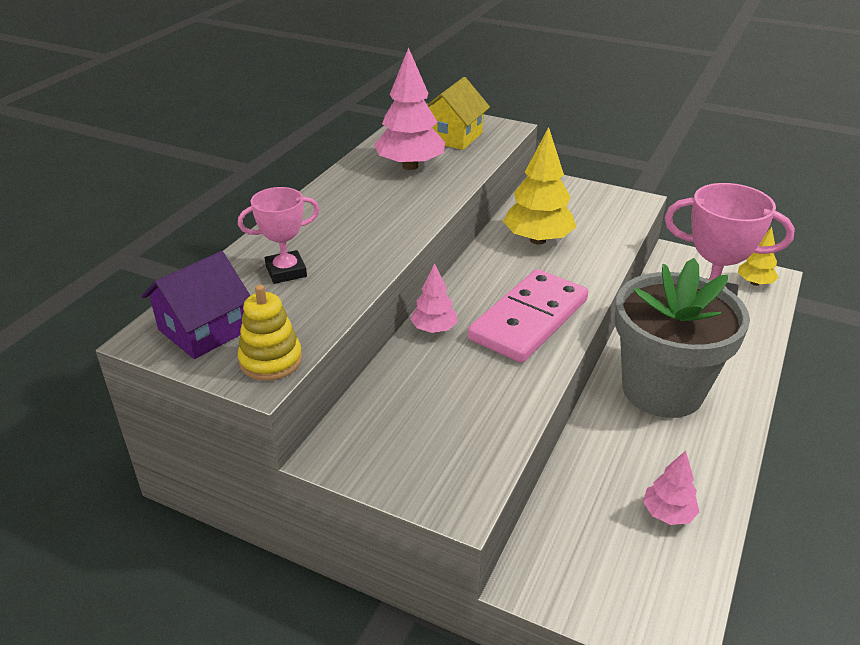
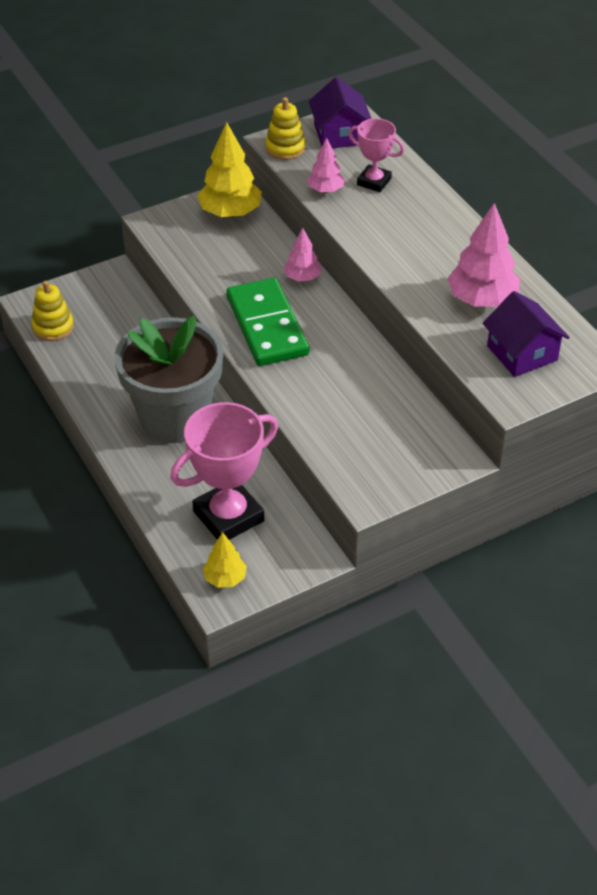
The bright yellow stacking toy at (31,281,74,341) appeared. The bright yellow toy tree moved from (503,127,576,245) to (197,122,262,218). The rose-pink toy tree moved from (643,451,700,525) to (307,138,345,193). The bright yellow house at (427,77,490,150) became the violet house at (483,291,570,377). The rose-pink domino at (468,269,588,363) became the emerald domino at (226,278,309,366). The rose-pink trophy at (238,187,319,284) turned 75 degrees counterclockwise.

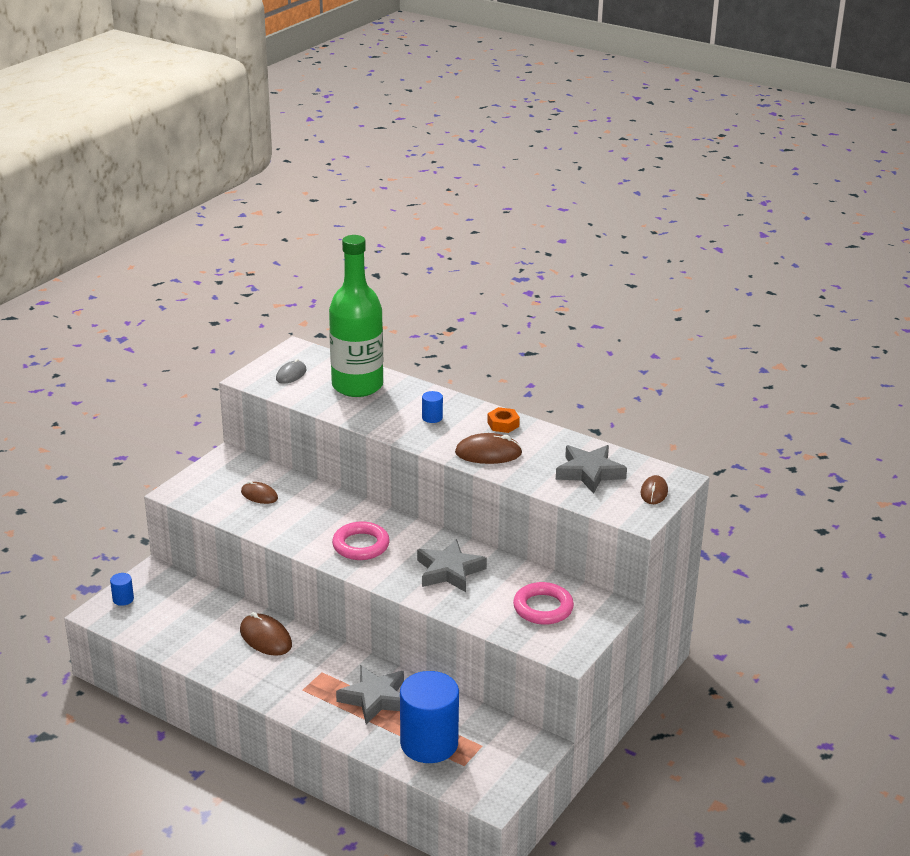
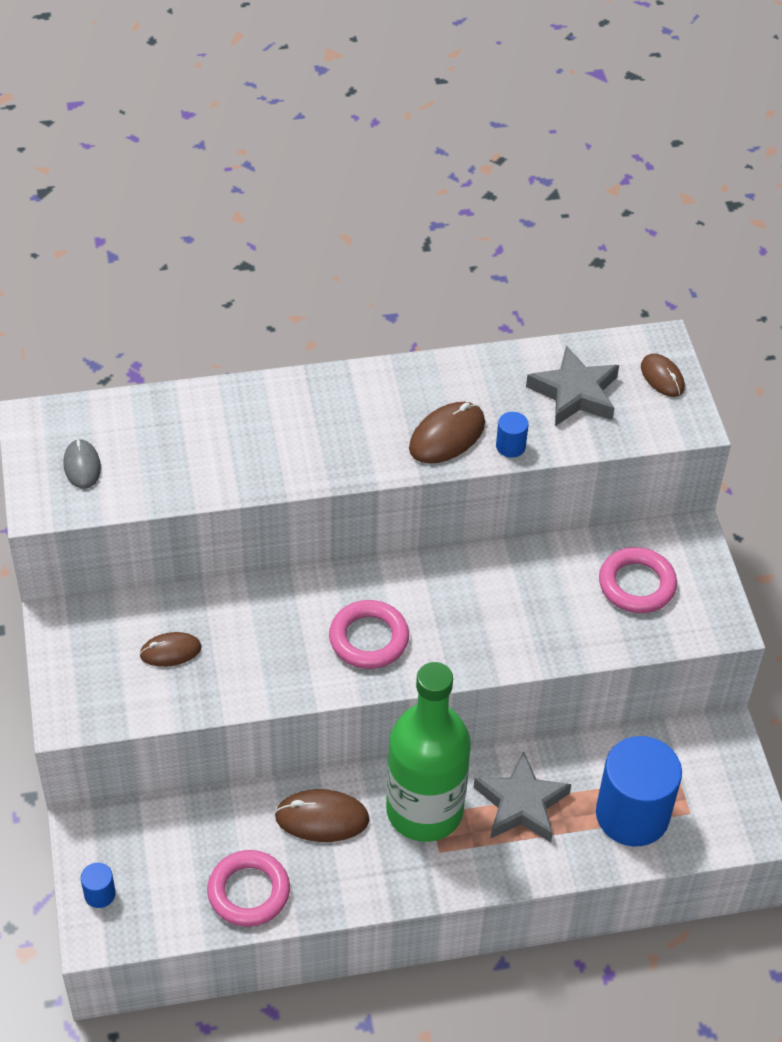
The gray star at (417,539,487,592) disappeared. The orange nut at (487,407,520,433) disappeared. The rose-pink torus at (207,850,290,927) appeared. The emerald bottle moved from (329,235,383,397) to (386,662,471,842). The blue cylinder moved from (422,391,443,423) to (496,412,529,458).

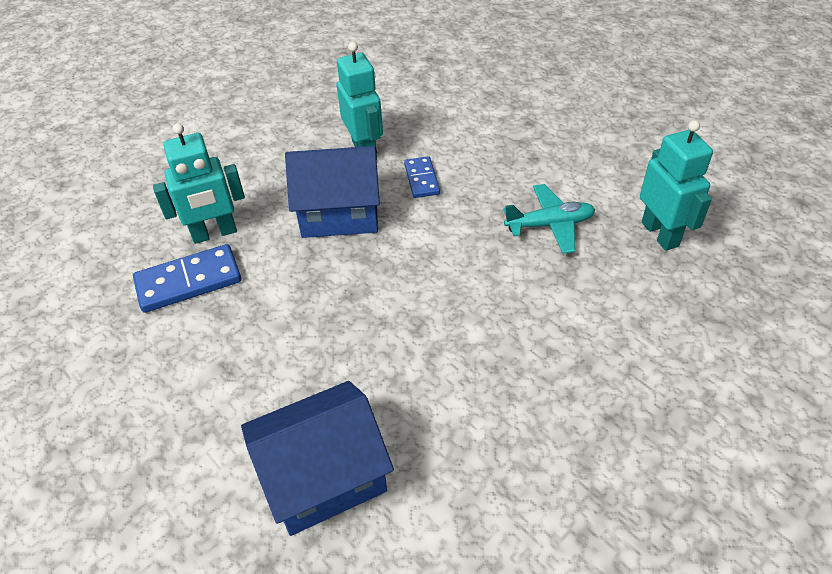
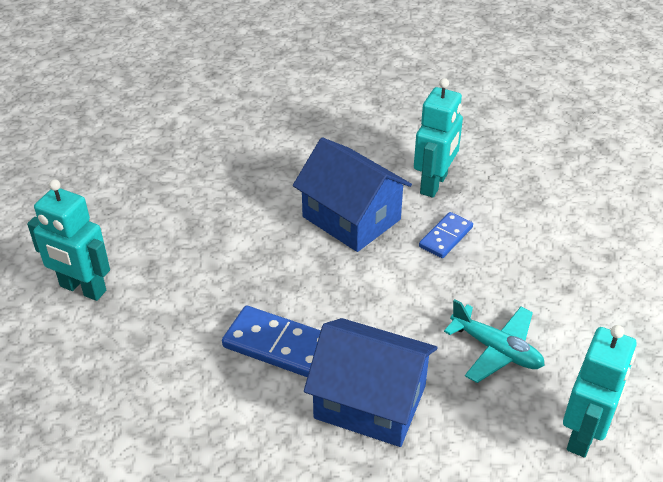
The blue domino moved from (133,244,241,313) to (222,306,321,377). The aqua robot figure moved from (153,123,245,244) to (27,179,110,301). The blue house moved from (241,381,394,536) to (304,318,437,447).

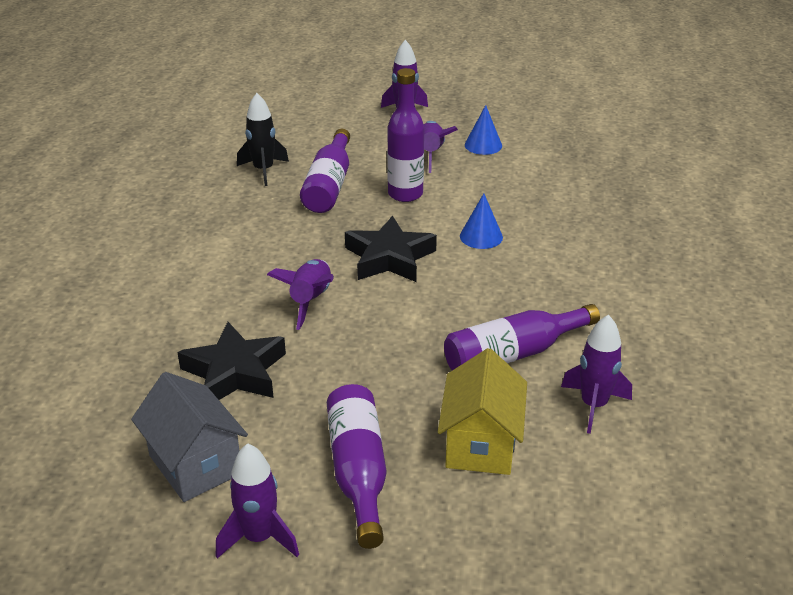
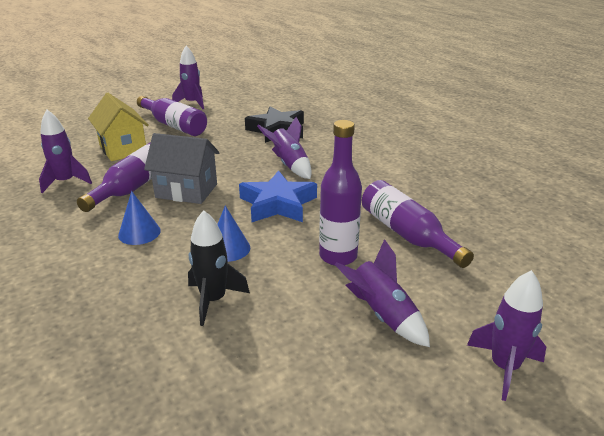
The gray house moved from (131,372,248,502) to (144,133,219,204). The ebony rocket moved from (237,93,289,186) to (188,210,250,326). The blue cone shape moved from (465,105,502,155) to (118,191,161,245). The ebony star at (345,216,437,282) became the blue star at (239,170,317,222).

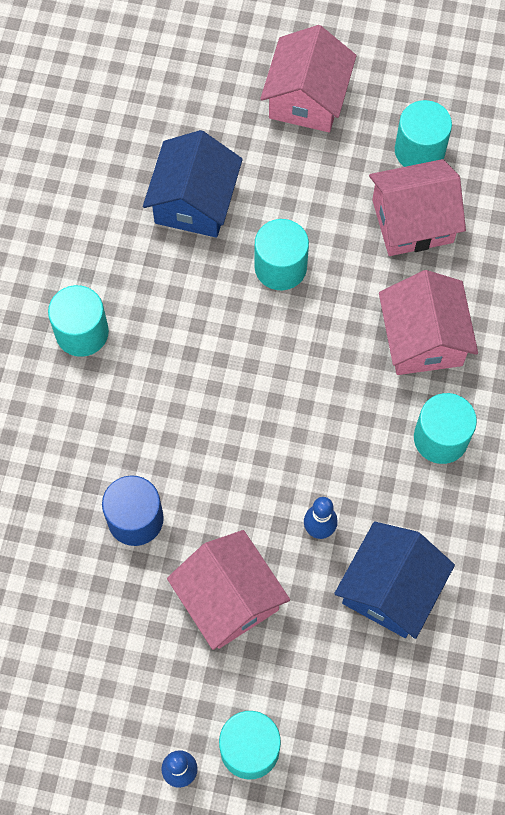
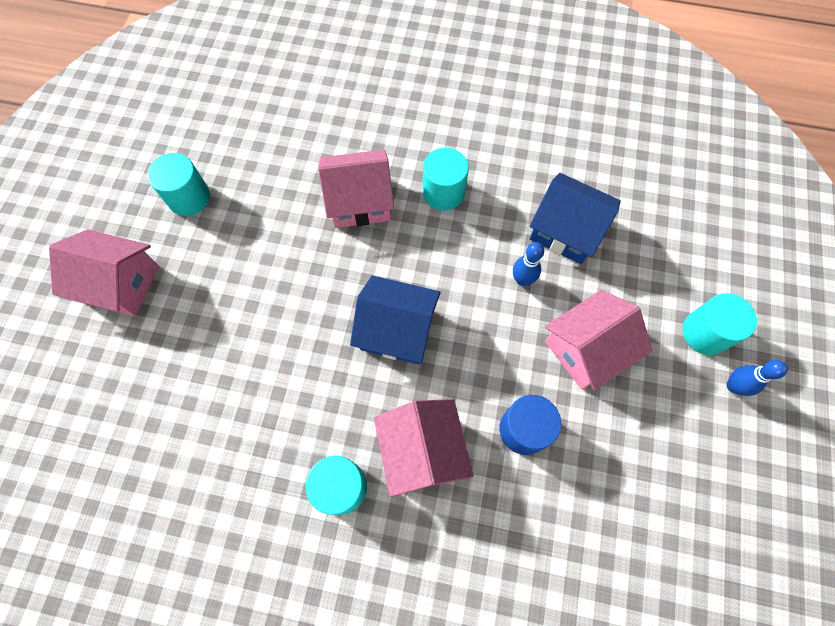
The aqua cylinder at (255,219,309,290) disappeared. The blue house moved from (143,130,243,238) to (350,275,440,364). The rose-pink house moved from (369,159,466,256) to (374,399,474,497).

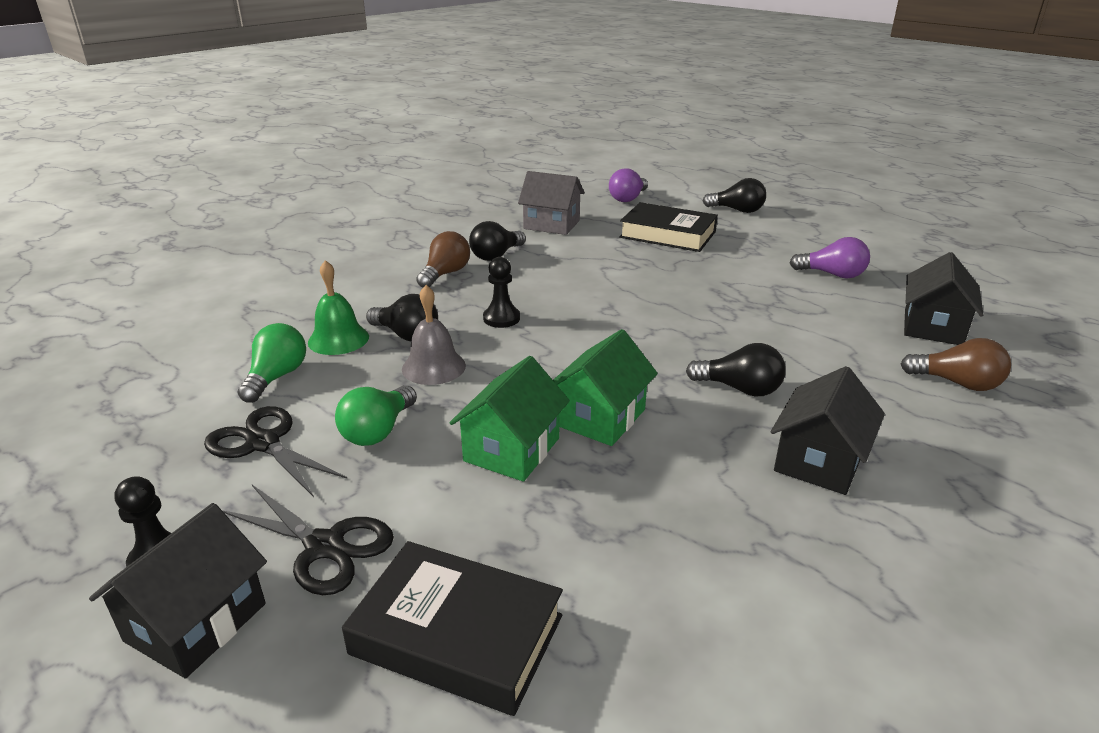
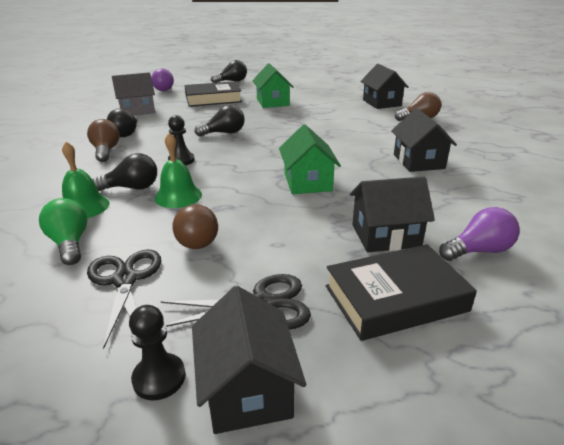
The ebony house at (350,176,435,252) appeared. The emerald house moved from (449,356,570,482) to (252,63,294,108). The ebony bulb moved from (686,343,786,396) to (194,105,244,137). The violet bulb moved from (790,237,870,279) to (439,207,520,261). The emerald bulb at (335,385,417,446) became the brown bulb at (172,204,218,249). The gray bell at (402,285,466,385) became the emerald bell at (155,133,202,208). The ebony pair of scissors at (204,406,347,497) turned 75 degrees clockwise.

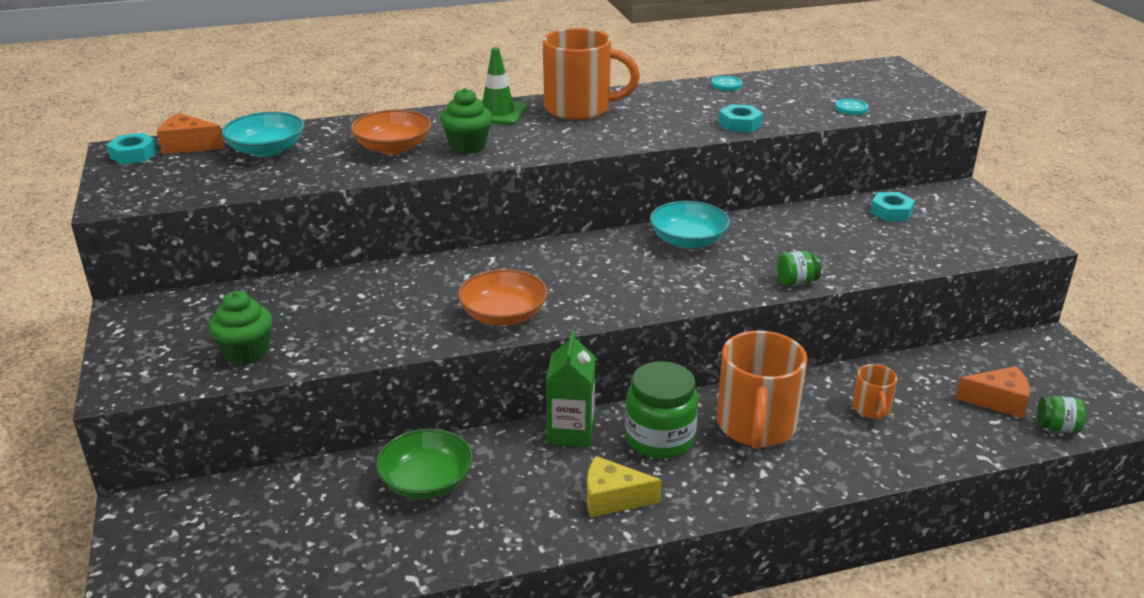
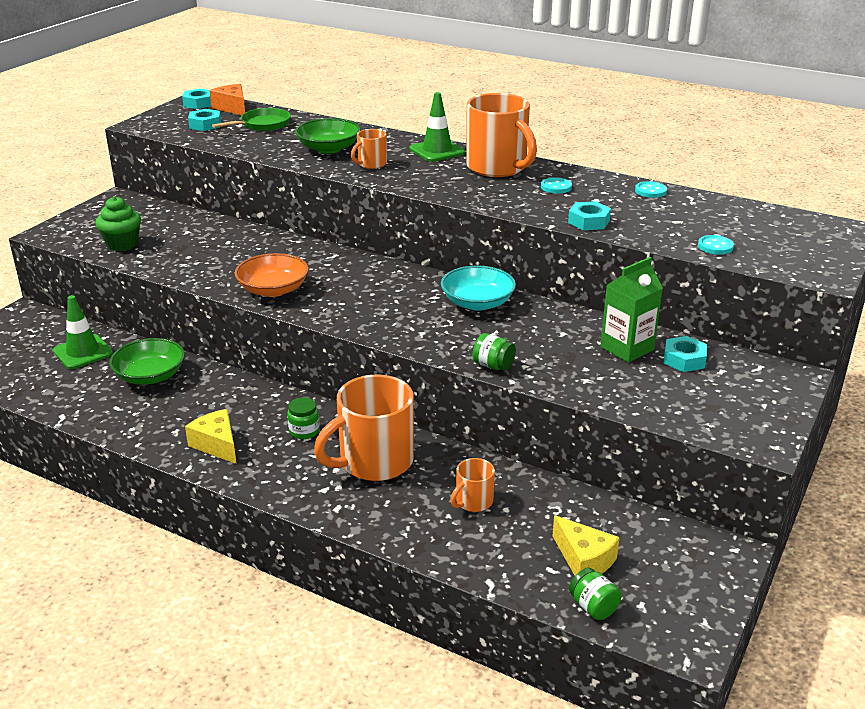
The emerald traffic cone at (53,295,113,369) appeared. The aqua nut at (188,109,221,131) appeared. The aqua button at (541,177,572,194) appeared. The emerald juice carton moved from (546,330,595,447) to (600,257,663,363). The aqua bowl at (221,112,304,157) was replaced by the emerald skillet at (212,108,291,131). The emerald cupcake at (440,88,492,154) was replaced by the orange coffee mug at (351,129,387,169). The orange bowl at (350,109,431,155) became the emerald bowl at (295,118,360,154). The orange piece of cheese at (955,366,1030,418) became the bright yellow piece of cheese at (552,515,620,575). The emerald preserve jar at (625,361,699,459) changed to 0.51 times the size.

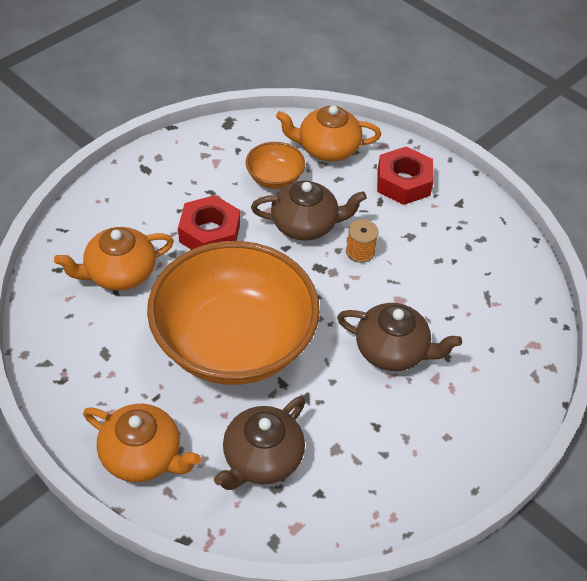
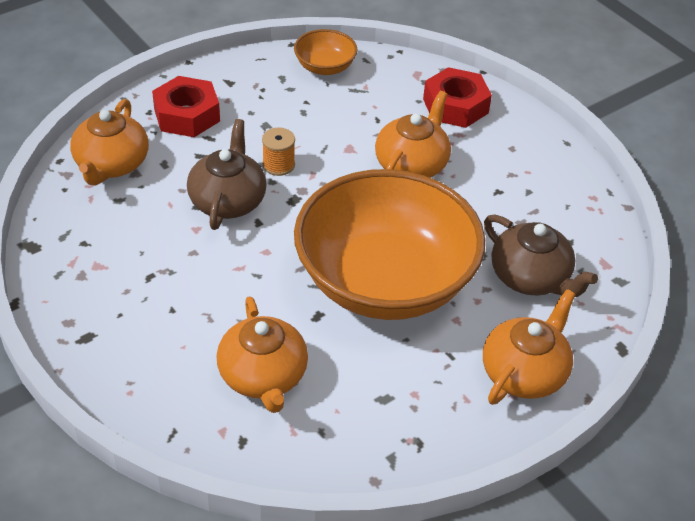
The crimson nut moved from (178,195,240,250) to (423,67,492,128). The orange bowl moved from (246,142,305,189) to (294,29,358,75). The brown tea pot at (337,303,462,371) became the orange tea pot at (375,91,451,178).

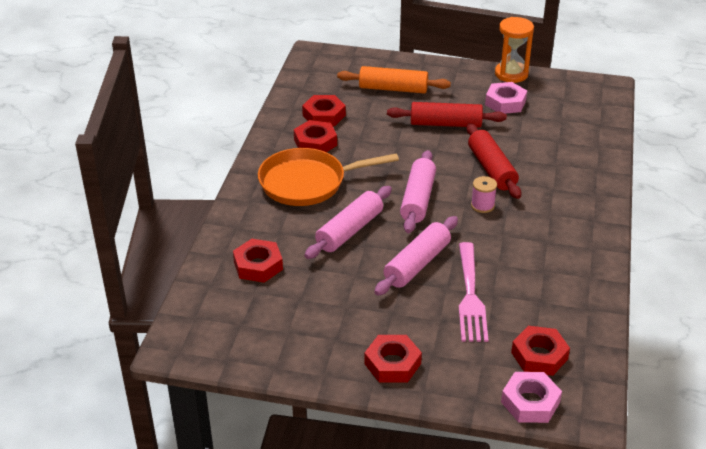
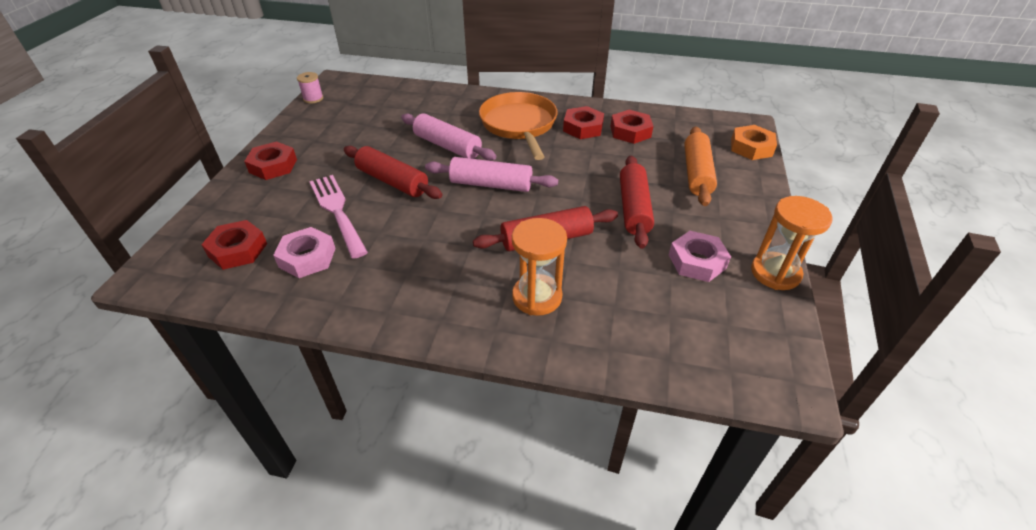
The crimson nut at (233,239,283,283) disappeared. The orange hourglass at (512,218,567,316) appeared. The orange nut at (731,125,777,160) appeared. The rose-pink bobbin moved from (471,176,497,213) to (297,72,324,103). The rose-pink nut moved from (501,372,562,423) to (273,227,336,278). The rose-pink dough roller at (374,216,458,296) became the crimson dough roller at (344,146,443,199). The rose-pink table fork at (459,242,488,342) turned 60 degrees clockwise.

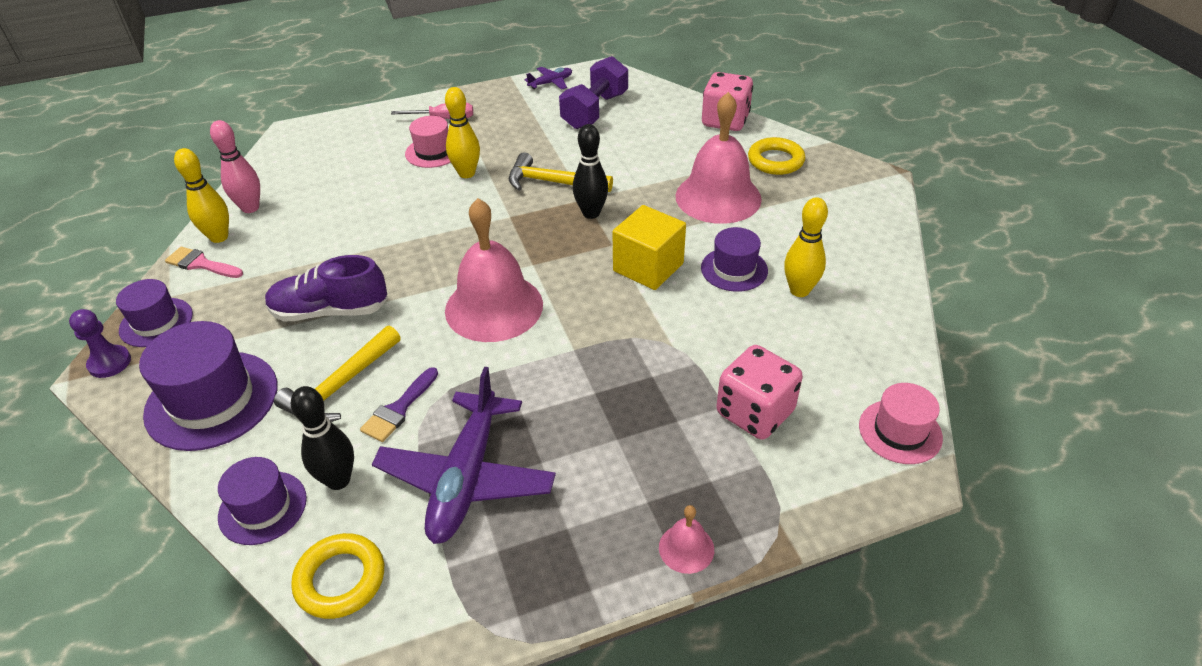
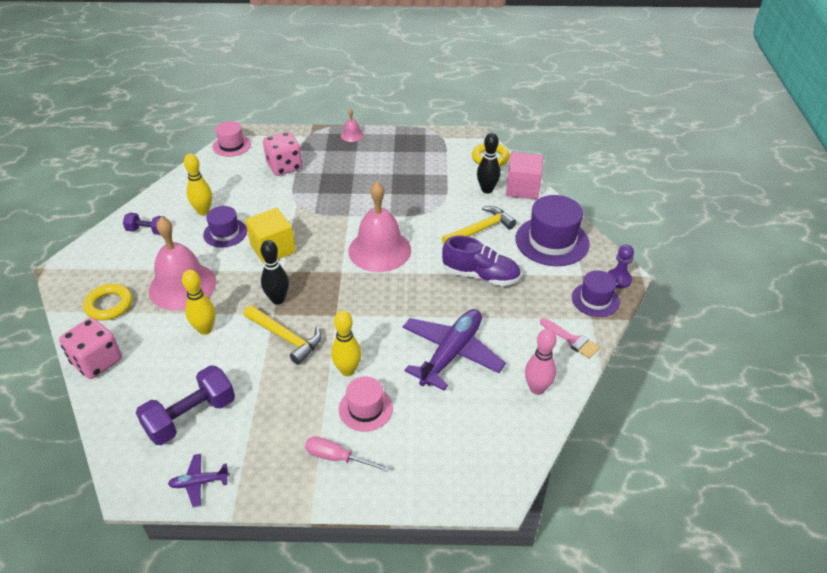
The violet brush at (360,367,438,442) disappeared. The violet dumbbell at (123,213,165,235) appeared. The bright yellow tenpin moved from (174,148,229,243) to (182,270,216,335). The violet aeroplane moved from (372,367,556,544) to (403,309,506,391). The violet tall hat at (218,457,307,545) was replaced by the rose-pink block at (506,152,543,199).

